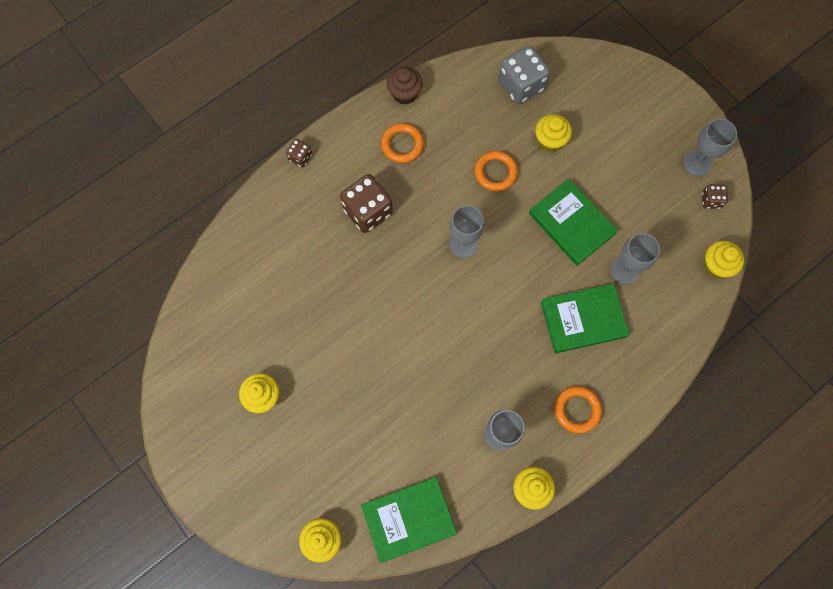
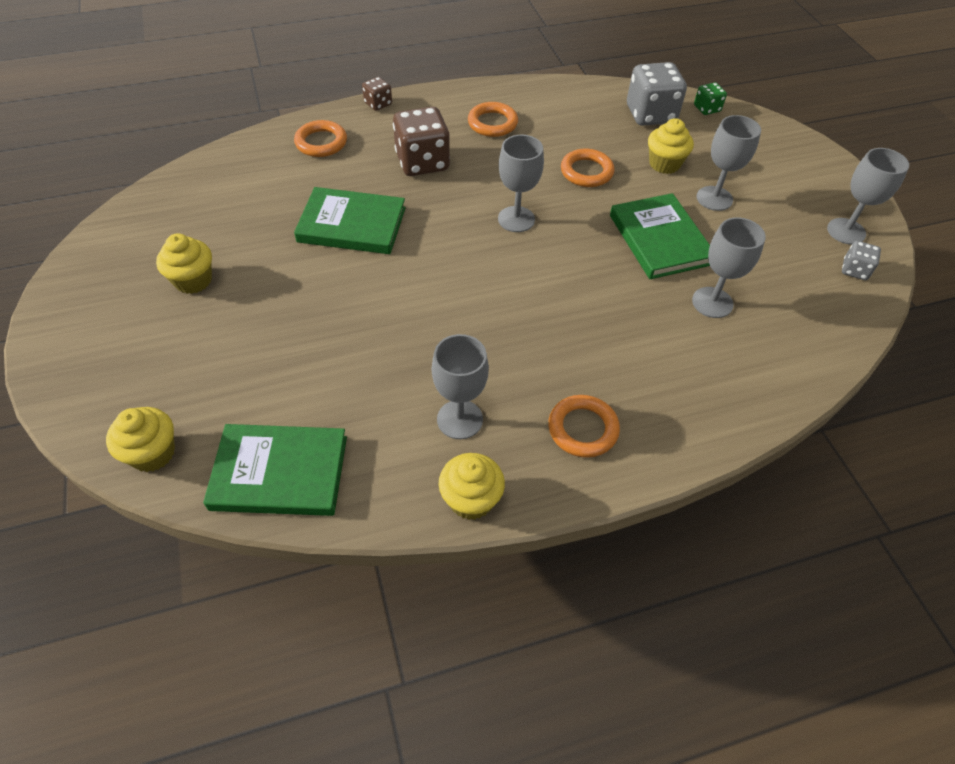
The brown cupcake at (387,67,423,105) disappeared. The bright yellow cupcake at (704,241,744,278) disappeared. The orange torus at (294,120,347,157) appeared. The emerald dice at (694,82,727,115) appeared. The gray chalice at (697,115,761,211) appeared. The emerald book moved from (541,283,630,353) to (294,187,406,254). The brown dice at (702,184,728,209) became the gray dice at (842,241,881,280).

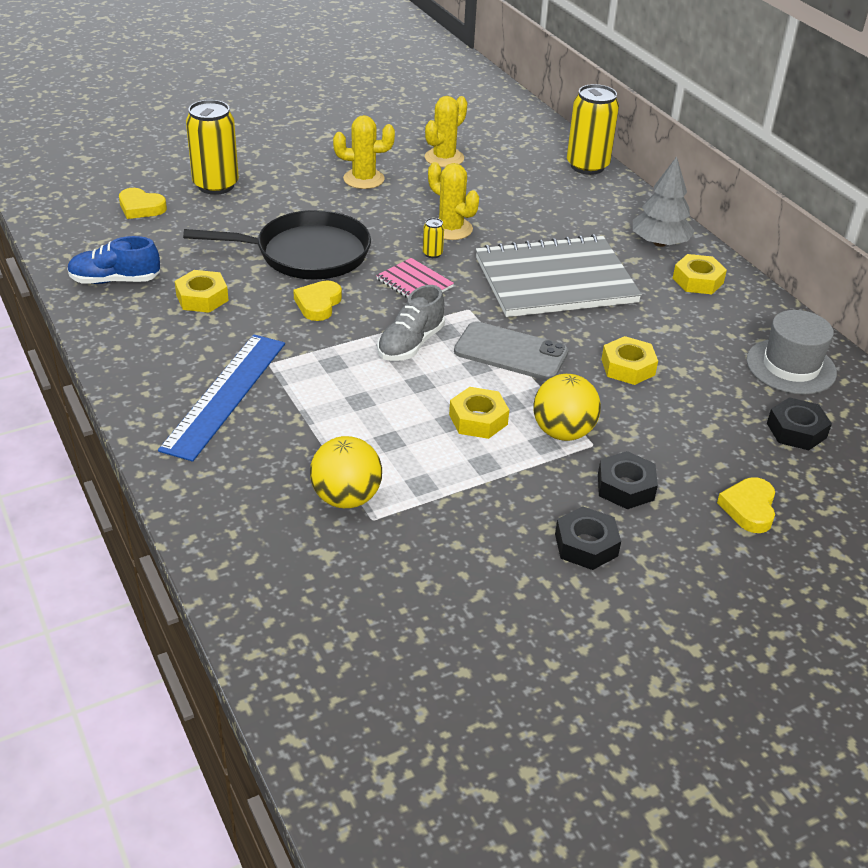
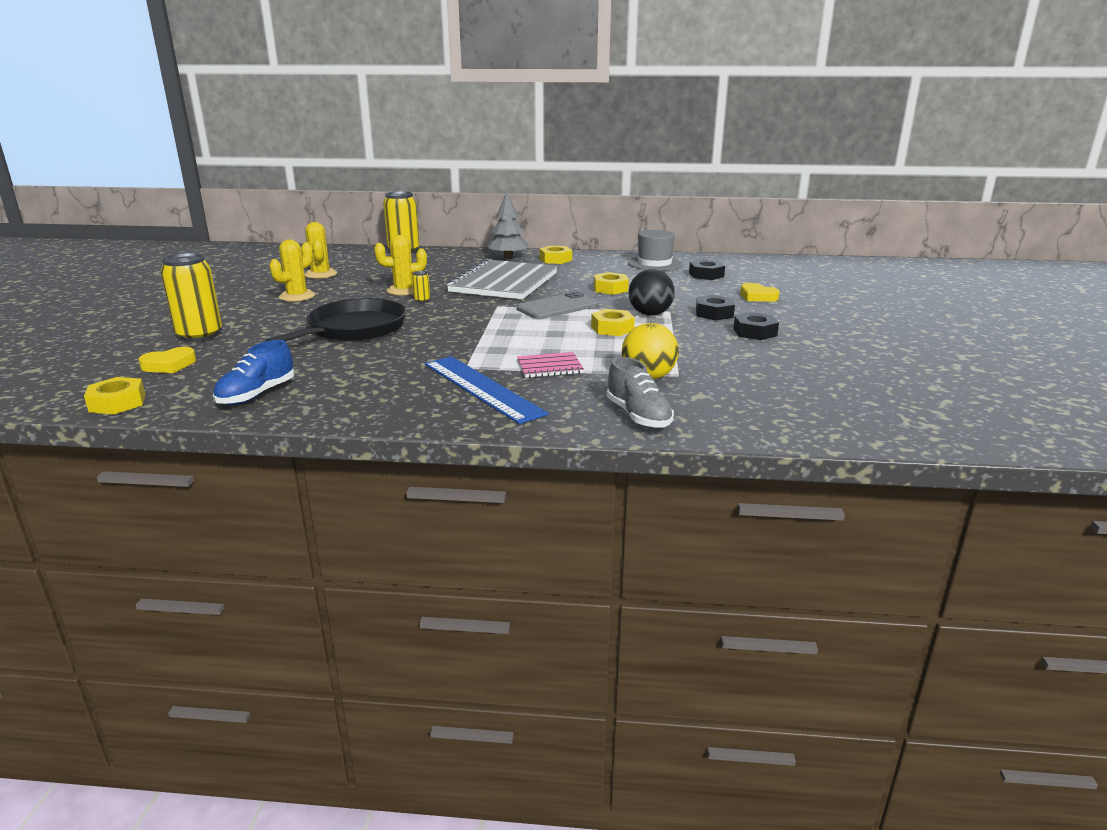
The bright yellow heart at (293,281,342,321) disappeared. The bright yellow nut moved from (175,270,229,313) to (84,377,146,415). The rose-pink notepad moved from (376,258,454,298) to (517,352,584,378). The gray sneaker moved from (377,285,445,361) to (606,357,674,428). The bright yellow ball at (533,374,601,441) became the ebony ball at (629,269,675,316).

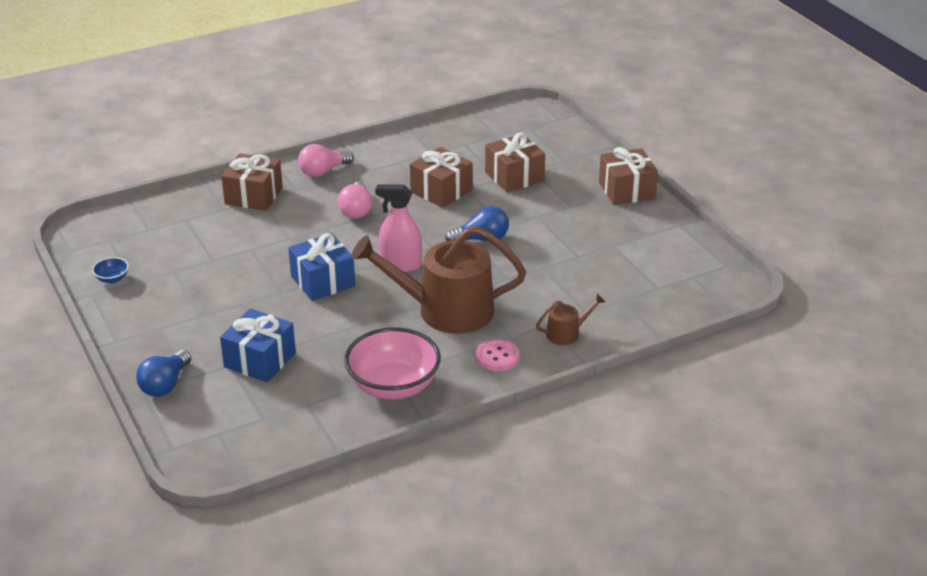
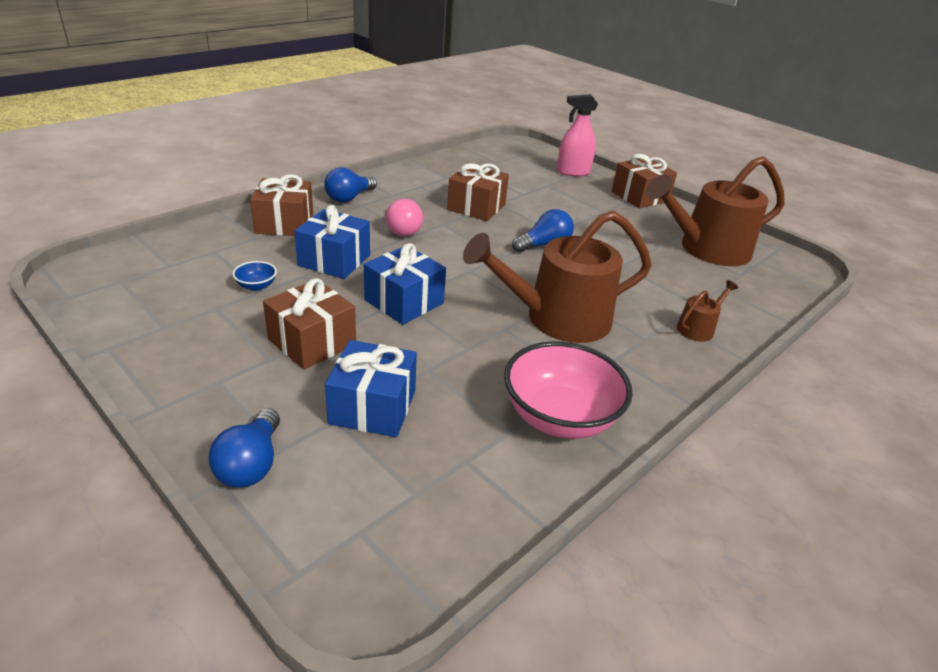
The rose-pink button at (476,339,519,371) disappeared. The blue wrapped gift at (295,205,370,279) appeared. The brown sprinkling can at (646,156,785,266) appeared. The blue bowl moved from (92,257,129,283) to (232,261,277,291). The rose-pink sprayer moved from (375,184,422,272) to (557,94,598,177). The brown wrapped gift moved from (485,132,545,193) to (263,278,356,370). The rose-pink bulb at (298,144,354,177) became the blue bulb at (324,167,377,203).

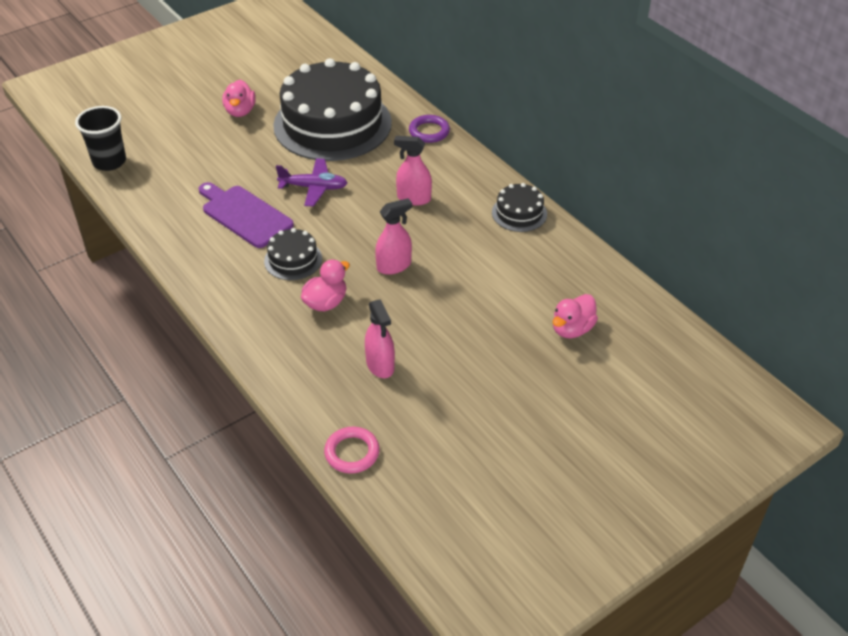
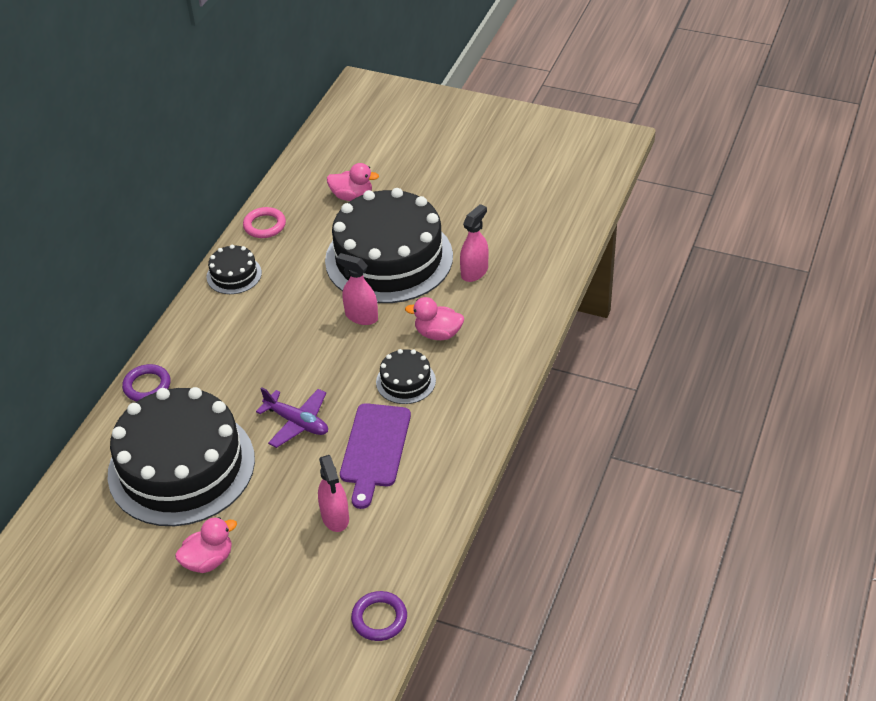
The ebony layer cake at (325,188,453,303) appeared. The rose-pink torus moved from (324,427,380,474) to (243,207,286,238). The rose-pink sprayer moved from (394,136,432,205) to (318,455,349,532). The ebony tumbler at (75,106,126,171) was replaced by the violet torus at (351,591,407,641). The violet aeroplane at (276,158,348,207) turned 150 degrees clockwise.

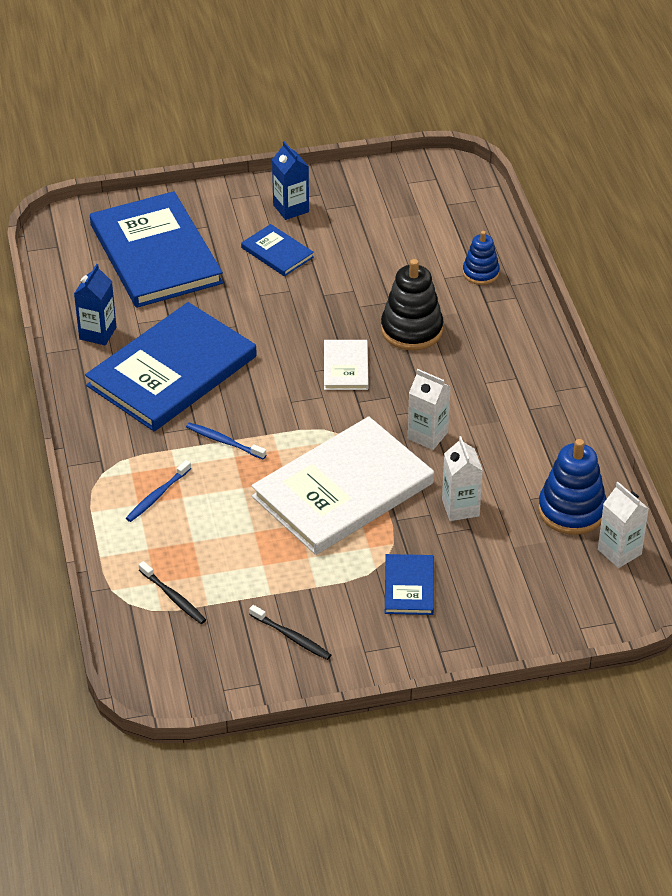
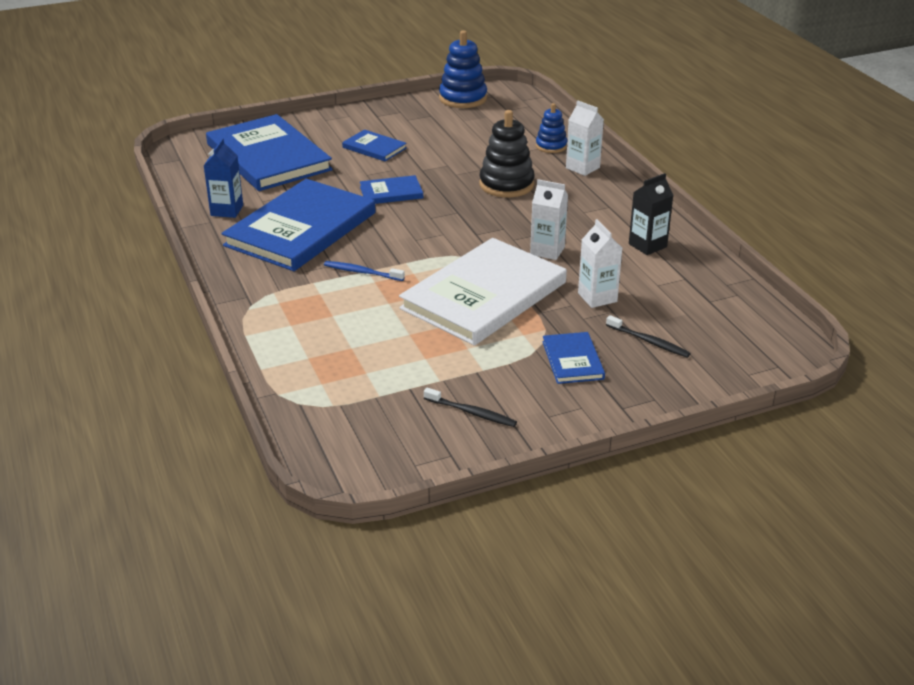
The blue toothbrush at (126,460,191,522) disappeared. The blue juice carton at (272,141,309,220) disappeared. The white book at (324,340,369,390) disappeared. The blue book at (360,175,423,204) appeared. The ebony juice carton at (629,173,674,255) appeared. The ebony toothbrush moved from (139,561,206,624) to (606,315,691,358). The blue stacking toy moved from (538,439,606,535) to (439,30,487,108). The white juice carton moved from (598,482,649,568) to (566,100,604,176).

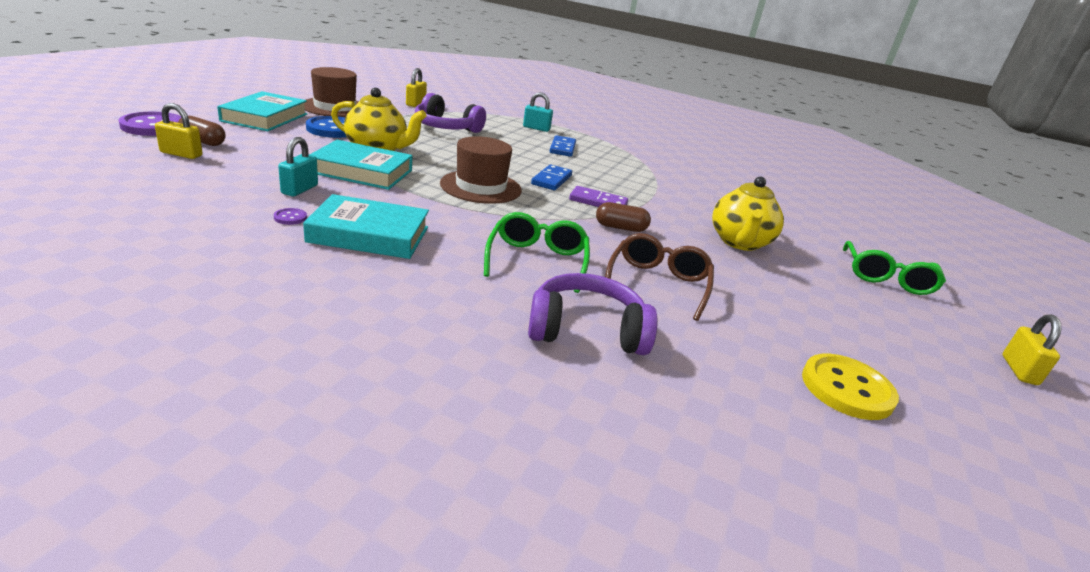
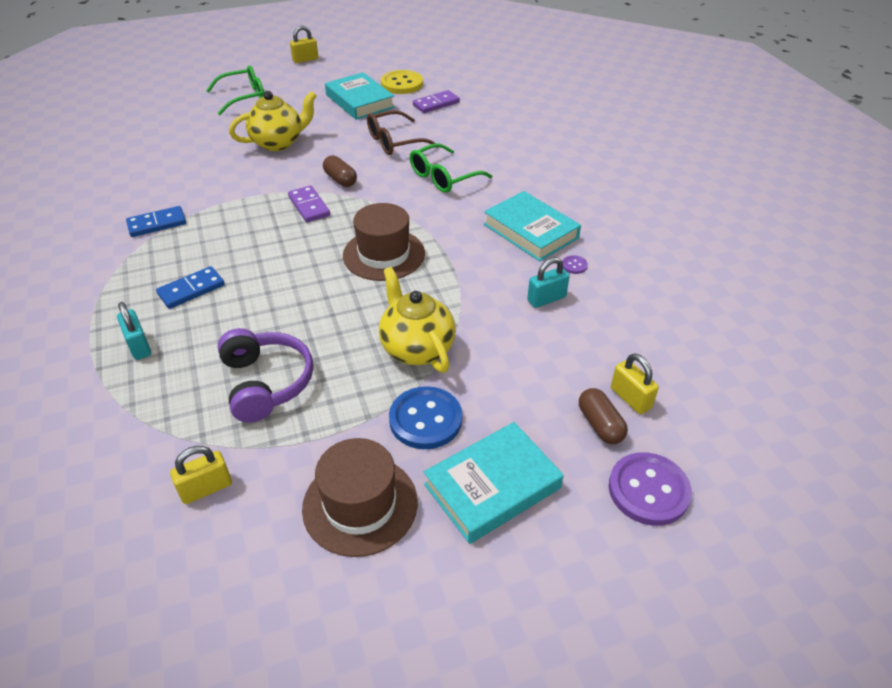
The violet headphones at (528,273,658,355) disappeared. The violet domino at (413,90,460,113) appeared. The aqua book moved from (310,140,412,190) to (325,72,395,120). The blue domino moved from (531,164,572,190) to (126,206,186,237).

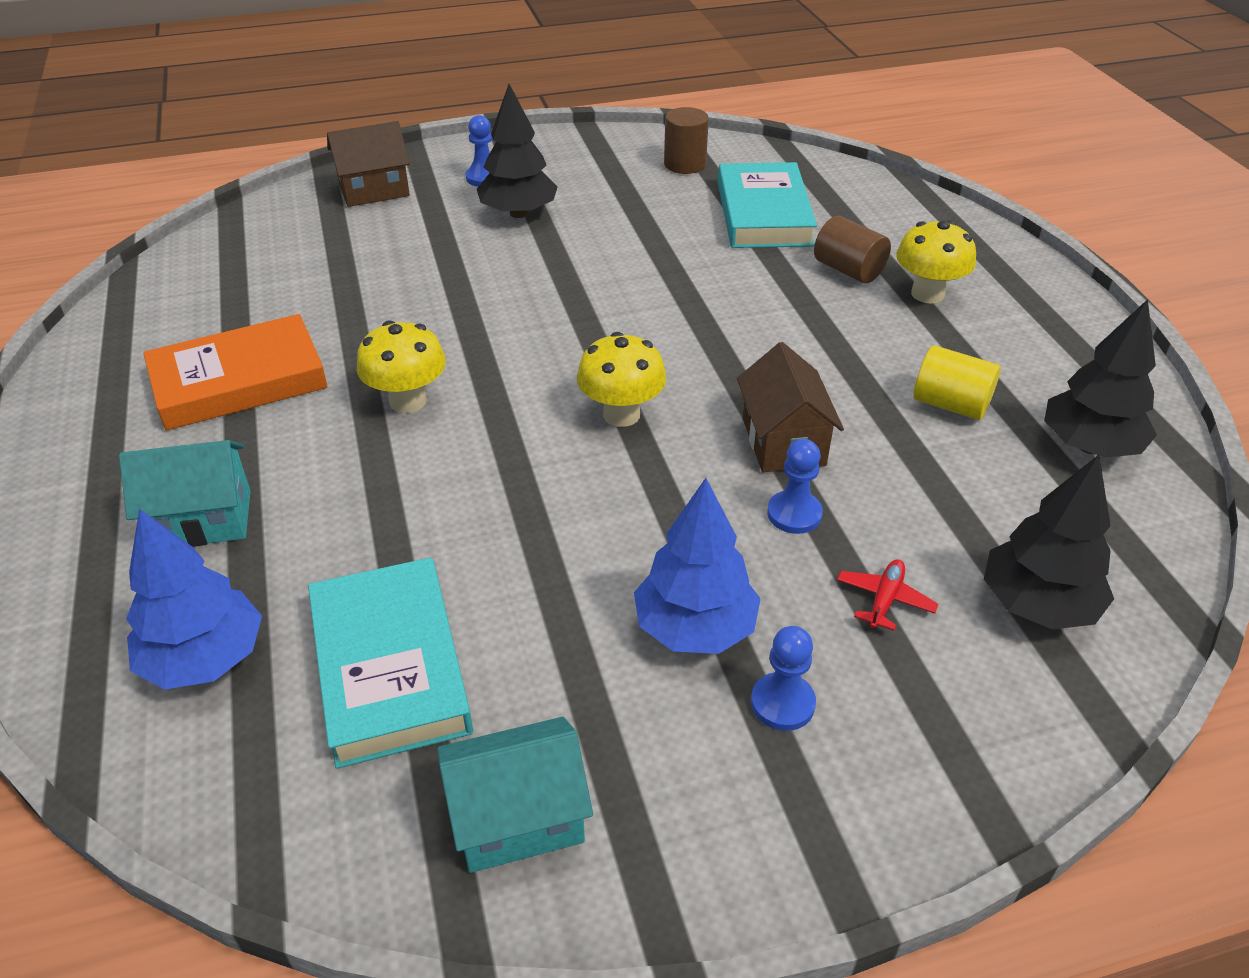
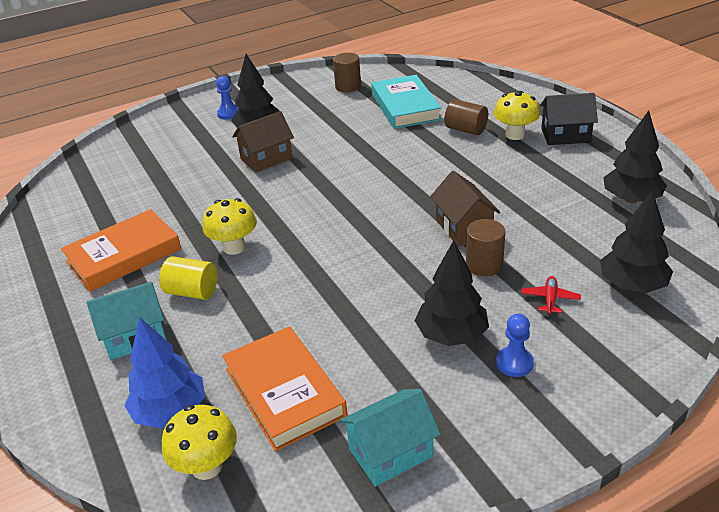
The ebony house at (540,93,598,145) appeared. The brown house moved from (327,121,410,207) to (232,111,294,173). The bright yellow mushroom moved from (577,332,667,427) to (162,405,237,480). The bright yellow cylinder moved from (913,345,1001,420) to (159,256,217,300). The blue pawn at (767,439,823,534) was replaced by the brown cylinder at (466,219,506,276). The aqua book at (308,557,473,769) became the orange book at (222,326,347,452). The blue toy tree at (634,478,761,654) became the ebony toy tree at (414,240,489,346).

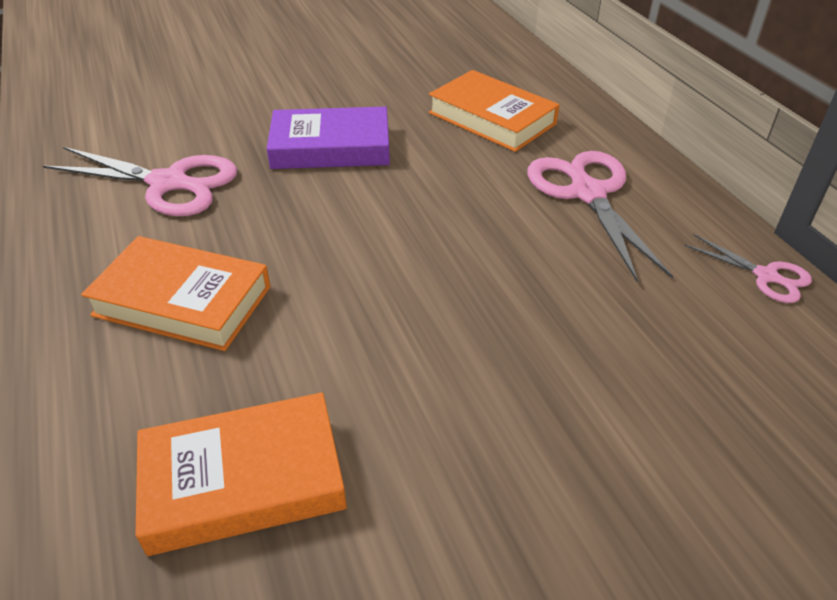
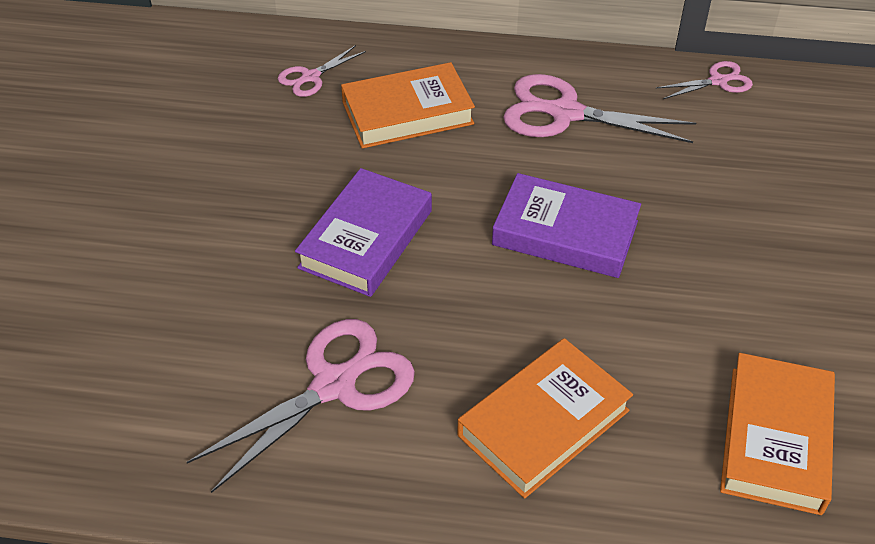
The rose-pink pair of scissors at (278,45,366,97) appeared. The violet book at (492,173,641,278) appeared.

